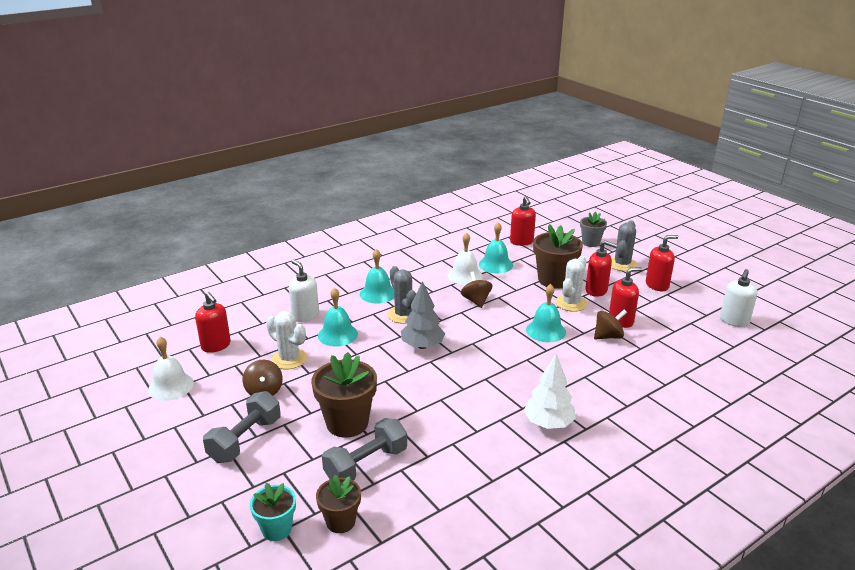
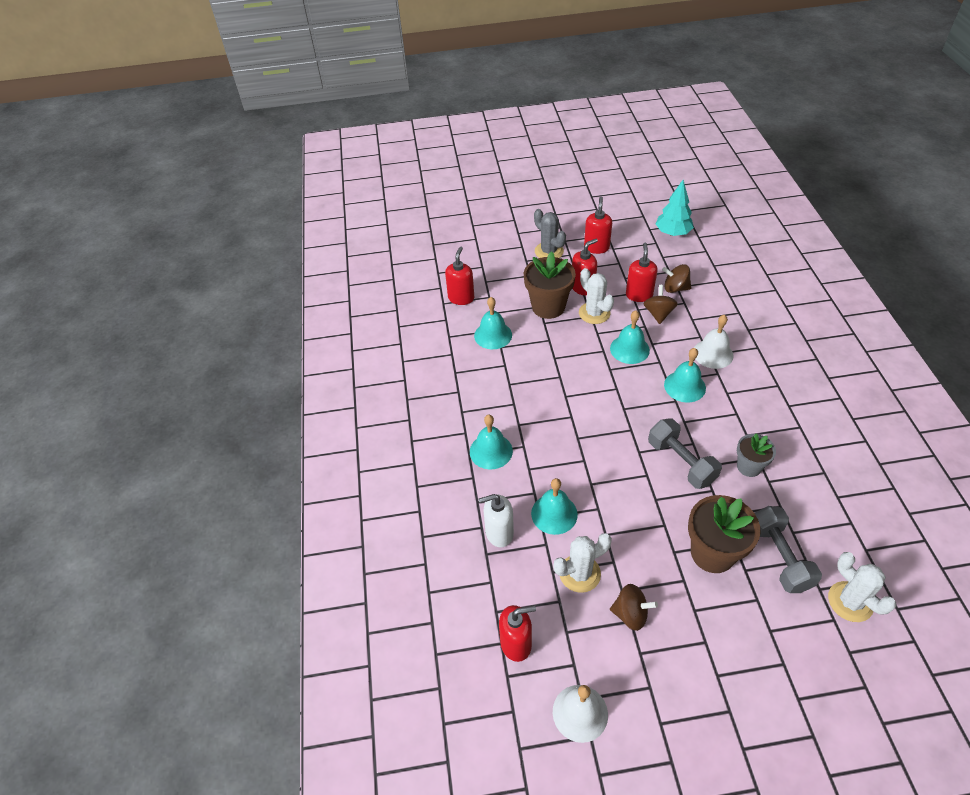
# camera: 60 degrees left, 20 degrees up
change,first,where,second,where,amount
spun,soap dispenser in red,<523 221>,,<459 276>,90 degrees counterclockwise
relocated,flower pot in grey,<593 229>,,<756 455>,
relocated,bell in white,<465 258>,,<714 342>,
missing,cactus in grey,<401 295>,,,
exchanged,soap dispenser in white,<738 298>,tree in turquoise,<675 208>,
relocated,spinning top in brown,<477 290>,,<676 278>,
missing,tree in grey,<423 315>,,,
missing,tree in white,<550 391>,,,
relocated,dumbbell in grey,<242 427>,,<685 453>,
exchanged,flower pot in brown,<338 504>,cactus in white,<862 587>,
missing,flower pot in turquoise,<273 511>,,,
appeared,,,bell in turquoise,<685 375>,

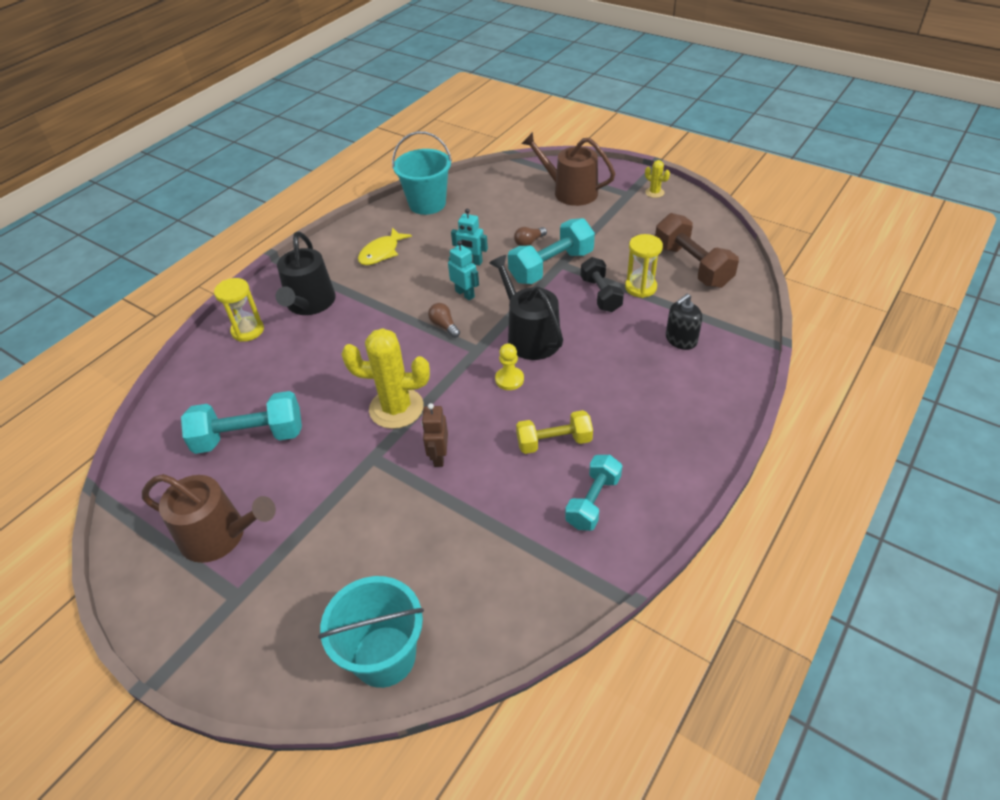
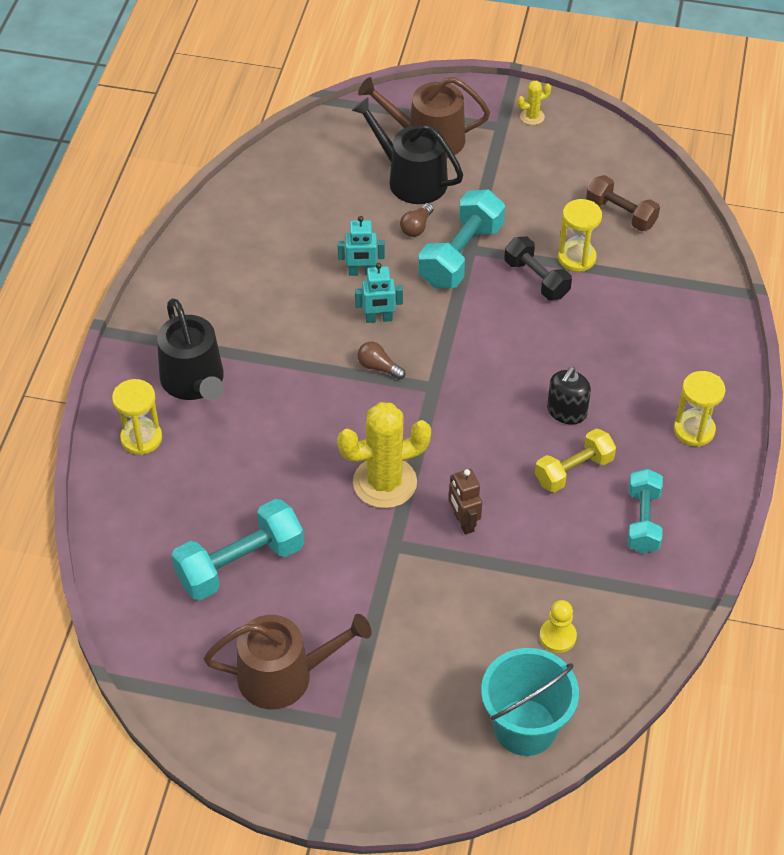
# camera: 25 degrees left, 5 degrees up
change,first,where,second,where,amount
missing,bucket in turquoise,<422 173>,,,
spun,cactus in yellow,<657 179>,,<534 103>,45 degrees counterclockwise
size,dumbbell in brown,<697 250>,,<623 203>,x0.66
missing,fish in yellow,<385 246>,,,
spun,robot in turquoise,<463 271>,,<379 293>,150 degrees clockwise
relocated,watering can in black,<526 307>,,<407 150>,
relocated,soap dispenser in black,<684 322>,,<569 396>,
relocated,pawn in yellow,<509 367>,,<558 626>,
appeared,,,hourglass in yellow,<700 409>,

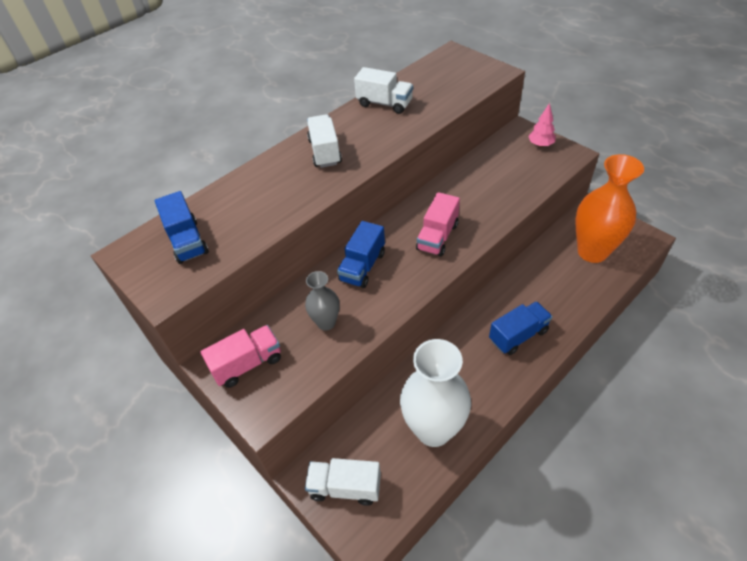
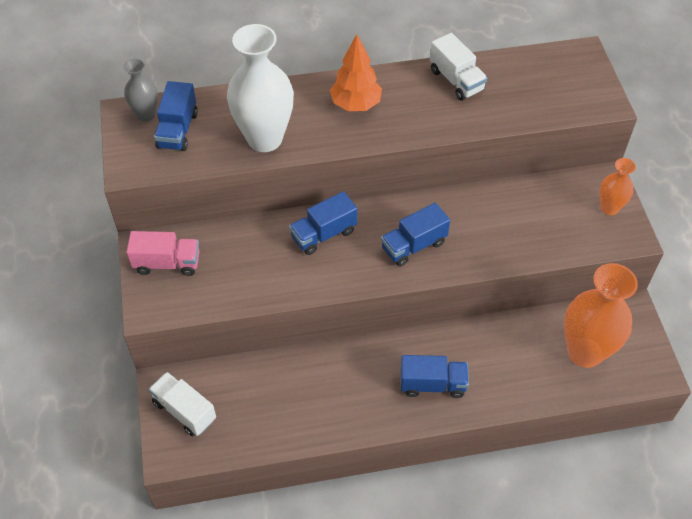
# camera: 30 degrees right, 5 degrees up
change,first,where,second,where,amount
exchanged,tree in pink,<542 125>,vase in orange,<618 186>,
exchanged,truck in white,<324 141>,tree in orange,<356 72>,
colour,truck in pink,<438 224>,truck in blue,<415 235>,
relocated,vase in grey,<322 301>,,<141 90>,
relocated,vase in white,<435 393>,,<260 88>,

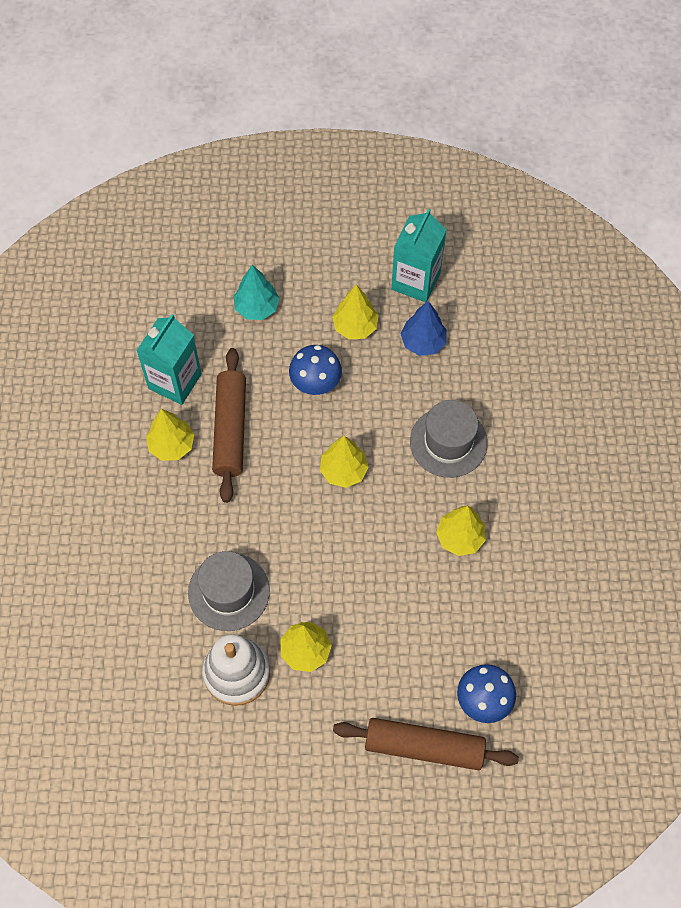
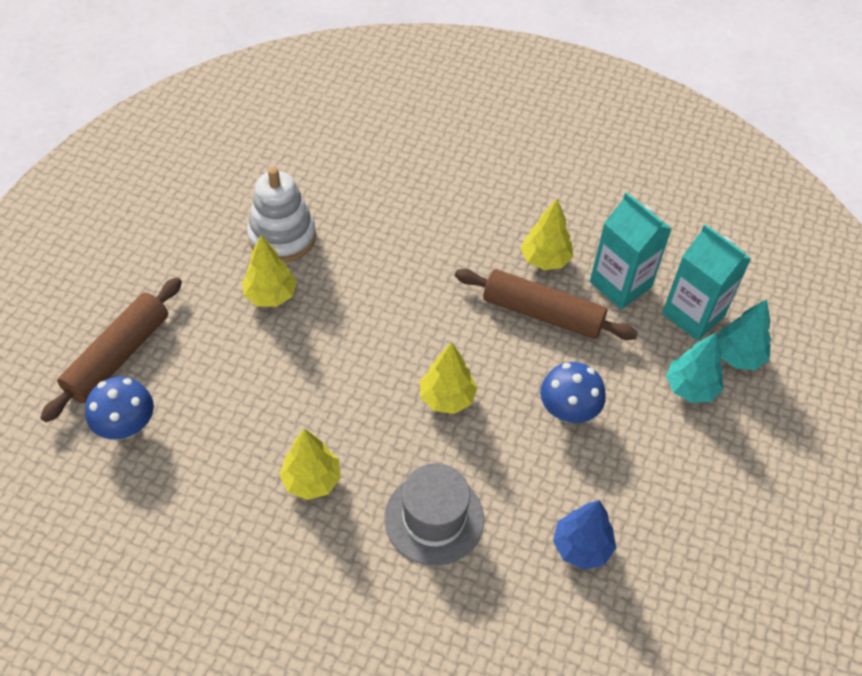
# camera: 110 degrees right, 10 degrees down
change,first,where,second,where,amount
relocated,carton in turquoise,<419 256>,,<706 282>,
missing,tree in yellow,<355 312>,,,
missing,hat in grey,<229 591>,,,
appeared,,,tree in turquoise,<744 334>,

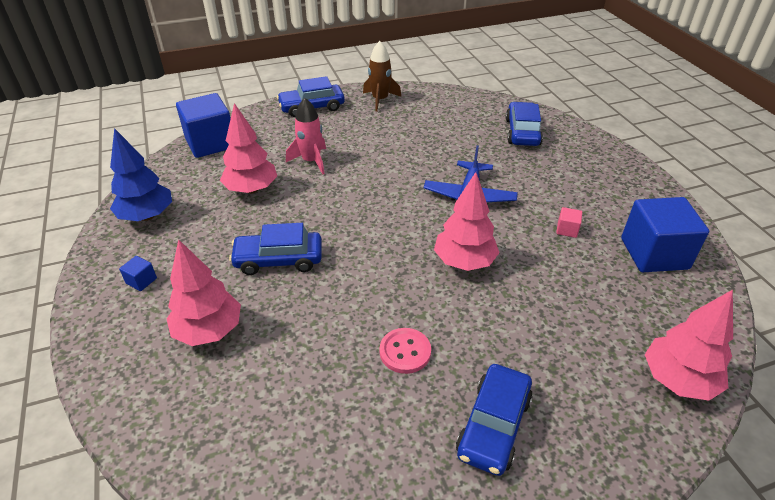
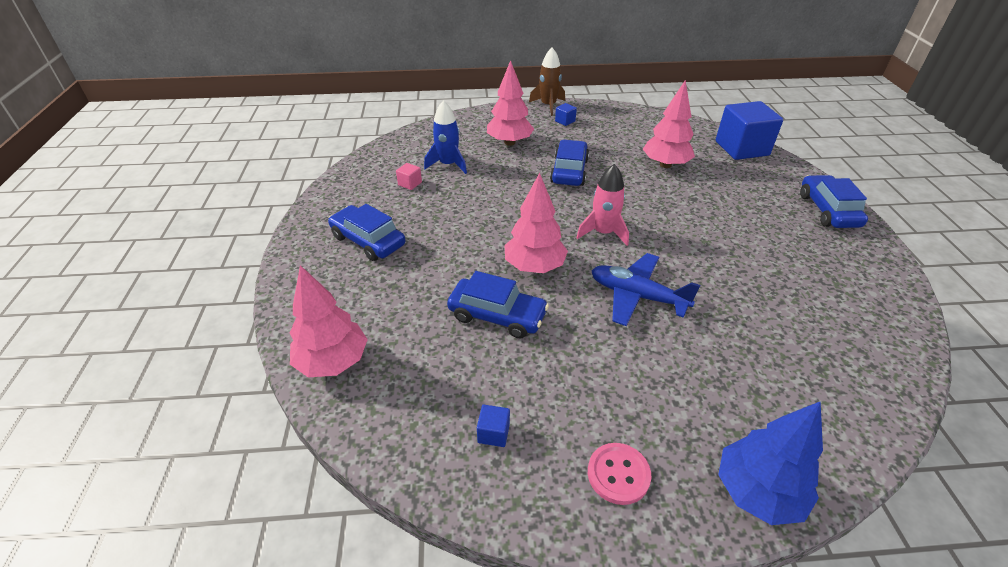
# camera: 105 degrees right, 0 degrees up
change,first,where,second,where,amount
relocated,rocket in brown,<382 76>,,<547 82>,
relocated,rocket in pink,<306 136>,,<602 205>,
relocated,car in blue,<524 124>,,<498 304>,
relocated,tree in blue,<141 174>,,<770 463>,
size,cube in blue,<665 234>,,<493 426>,x0.41
relocated,cube in pink,<569 222>,,<409 176>,
relocated,button in pink,<405 351>,,<619 474>,
appeared,,,rocket in blue,<445 137>,

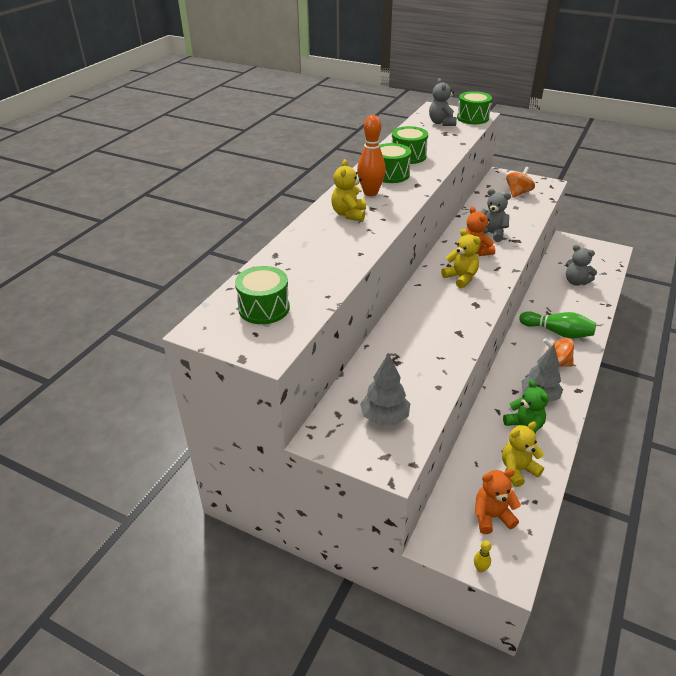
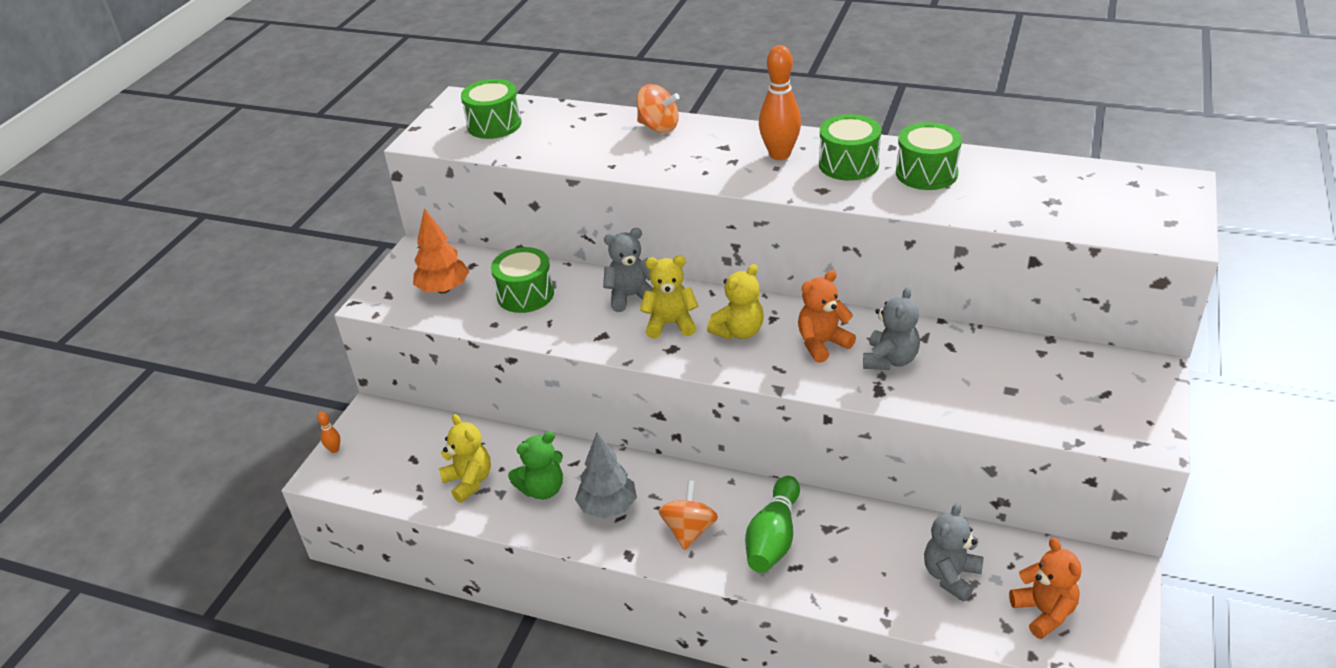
# camera: 85 degrees right, 0 degrees up
change,first,where,second,where,amount
relocated,teddy bear in grey,<443 102>,,<627 270>,
relocated,drum in green,<474 107>,,<522 280>,
relocated,teddy bear in yellow,<348 190>,,<669 297>,
relocated,spinning top in orange,<520 182>,,<658 108>,
colour,tree in grey,<385 389>,tree in orange,<441 251>,
relocated,teddy bear in orange,<498 501>,,<1045 588>,
colour,bowling pin in yellow,<482 556>,bowling pin in orange,<328 432>,

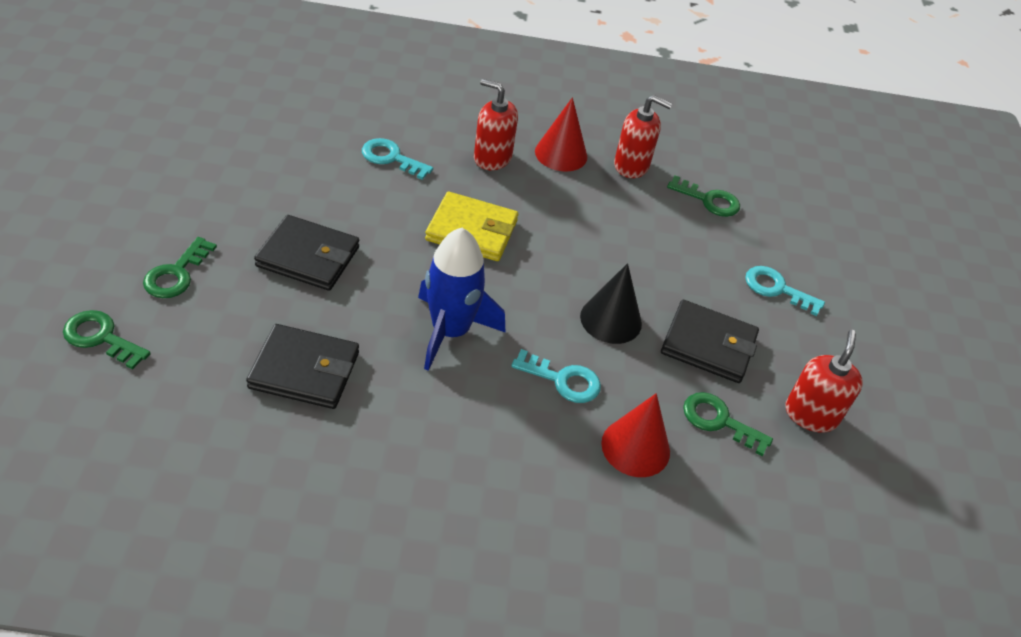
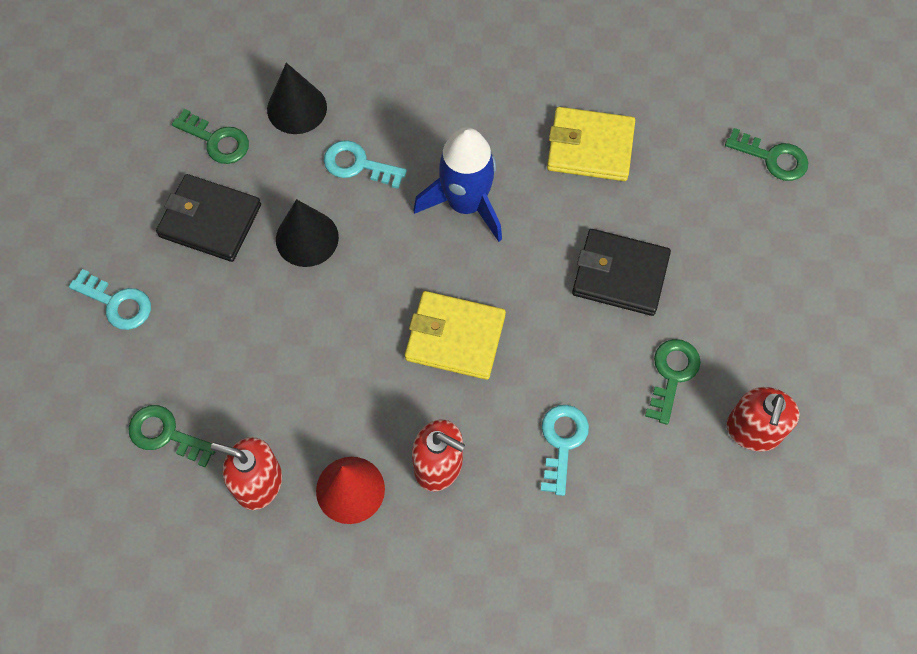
# camera: 175 degrees left, 20 degrees up
change,first,where,second,where,amount
spun,key in turquoise,<397 159>,,<565 450>,105 degrees counterclockwise
relocated,key in green,<180 267>,,<673 382>,
colour,wallet in black,<302 366>,wallet in yellow,<591 144>,
relocated,soap dispenser in red,<824 381>,,<763 419>,
colour,cone in red,<635 435>,cone in black,<297 98>,

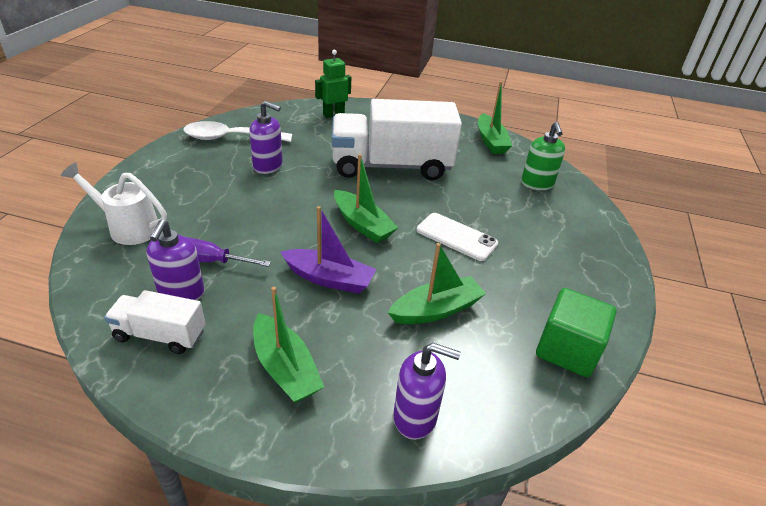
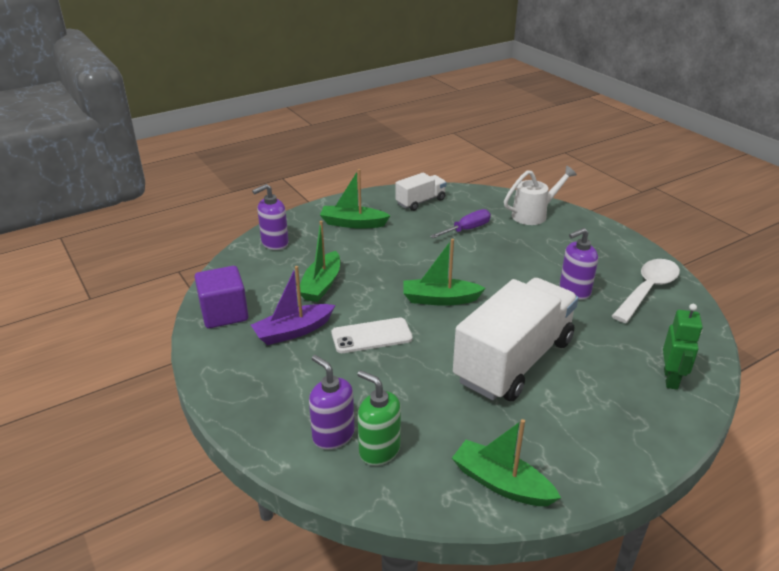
# camera: 135 degrees right, 5 degrees down
change,first,where,second,where,amount
relocated,boat in purple,<328 250>,,<293 305>,
relocated,soap dispenser in purple,<175 259>,,<332 402>,
colour,cube in green,<576 332>,cube in purple,<221 297>,

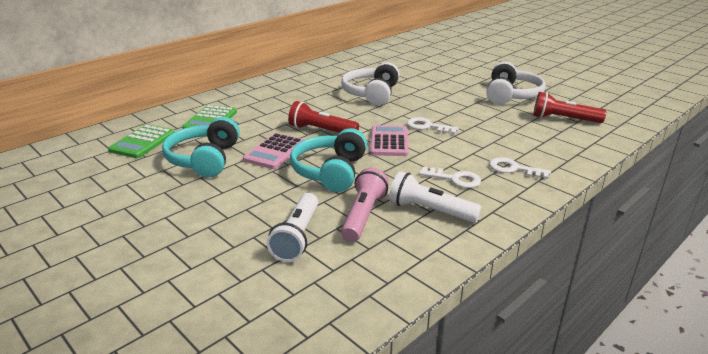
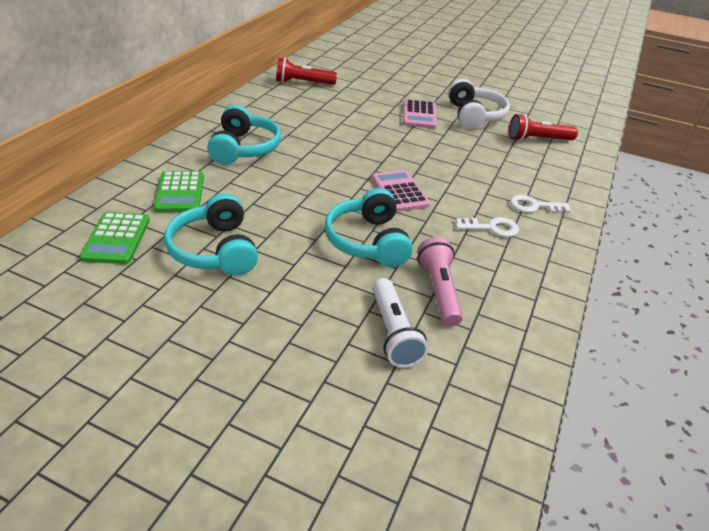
# camera: 25 degrees left, 10 degrees up
change,first,where,second,where,amount
missing,headphones in white,<370 84>,,,
relocated,flashlight in red,<323 117>,,<306 71>,
missing,key in white,<433 125>,,,
relocated,calculator in pink,<273 151>,,<420 114>,
missing,flashlight in white,<435 197>,,,
appeared,,,headphones in turquoise,<244 134>,

